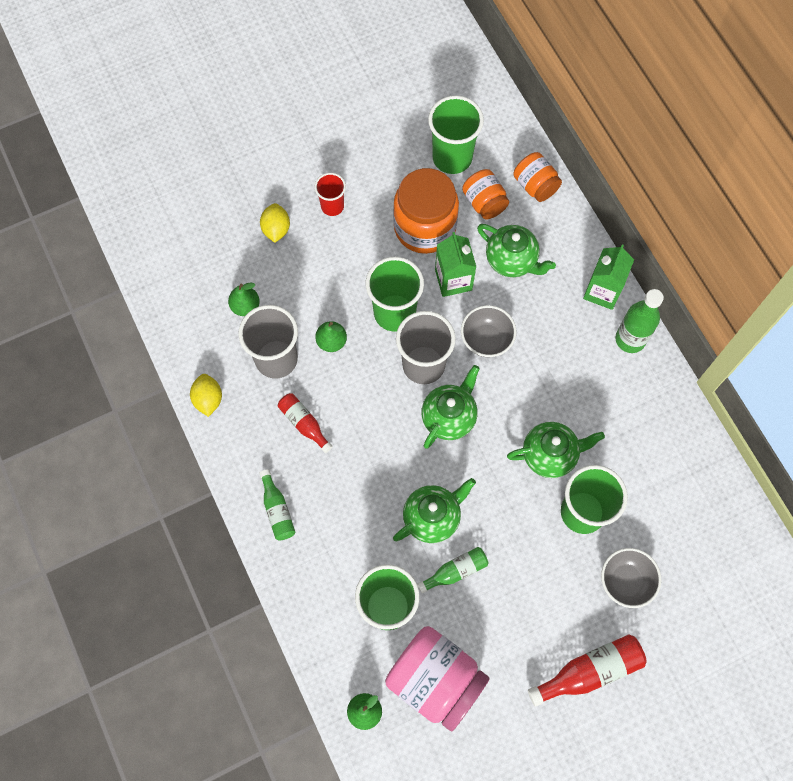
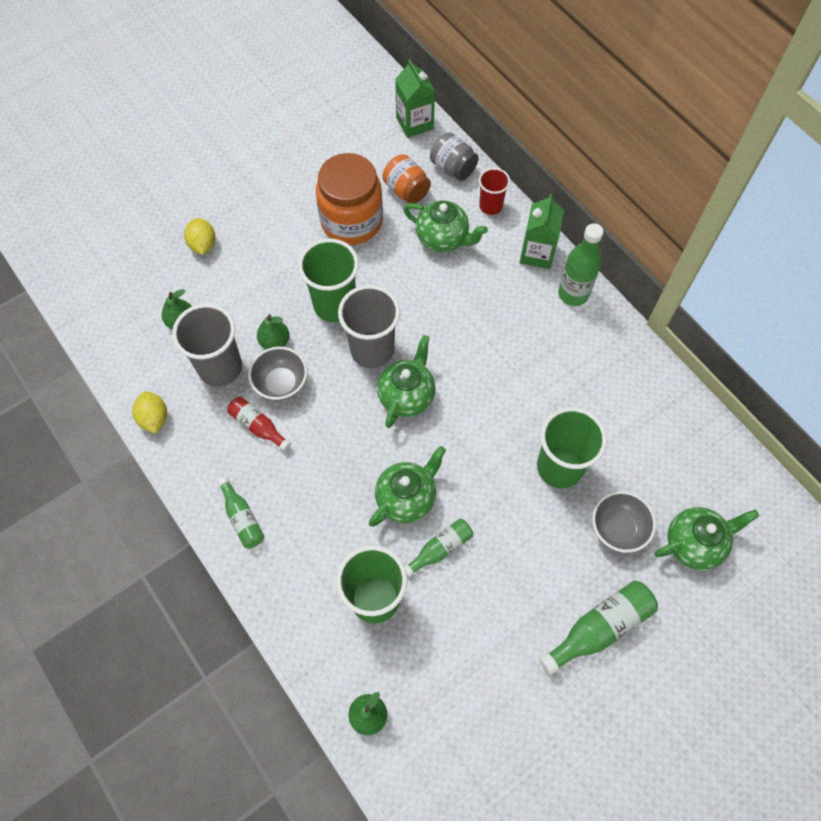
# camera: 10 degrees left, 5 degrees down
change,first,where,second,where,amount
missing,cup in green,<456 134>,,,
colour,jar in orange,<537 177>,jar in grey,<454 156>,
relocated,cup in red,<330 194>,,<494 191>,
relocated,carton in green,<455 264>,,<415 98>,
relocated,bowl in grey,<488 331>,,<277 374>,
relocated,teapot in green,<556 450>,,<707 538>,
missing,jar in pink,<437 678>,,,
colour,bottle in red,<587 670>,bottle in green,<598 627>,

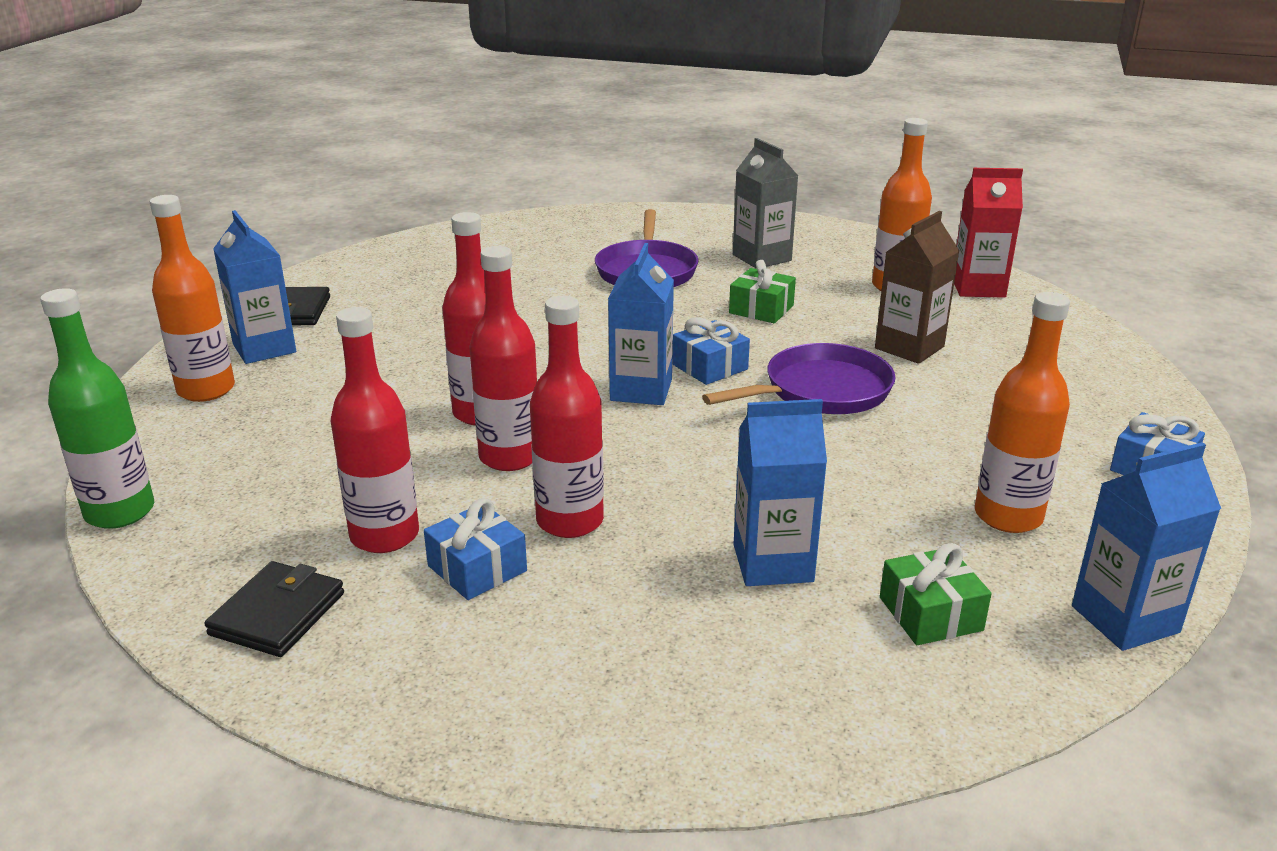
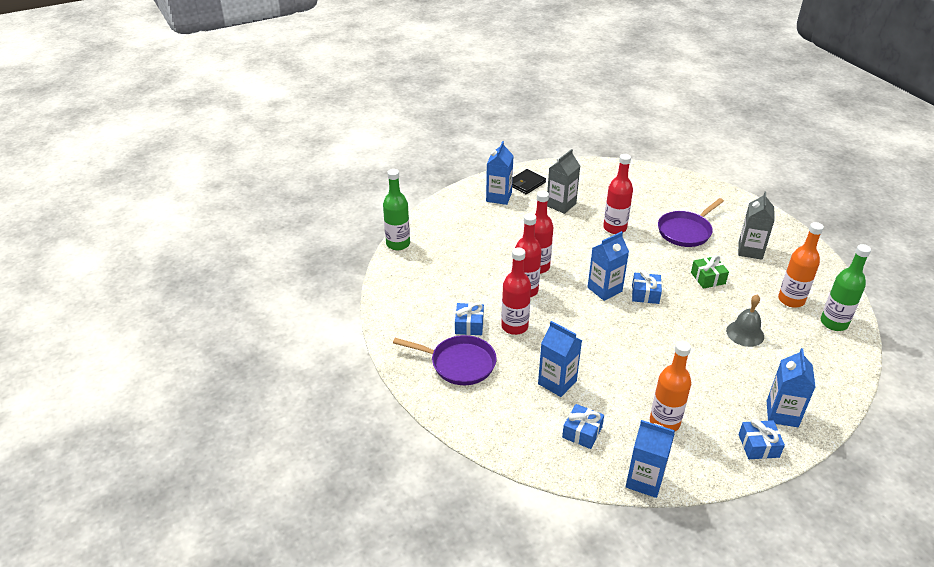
# camera: 45 degrees right, 10 degrees up
change,first,where,second,where,amount
exchanged,carton in red,<988 233>,bottle in green,<846 287>,
missing,bottle in orange,<192 298>,,,
exchanged,carton in brown,<917 287>,bell in grey,<745 320>,
relocated,bottle in red,<375 430>,,<618 194>,
relocated,pan in purple,<799 378>,,<444 360>,
colour,gift in green,<936 594>,gift in blue,<583 426>,
missing,wallet in black,<274 609>,,,
appeared,,,carton in grey,<563 181>,
appeared,,,carton in blue,<791 387>,

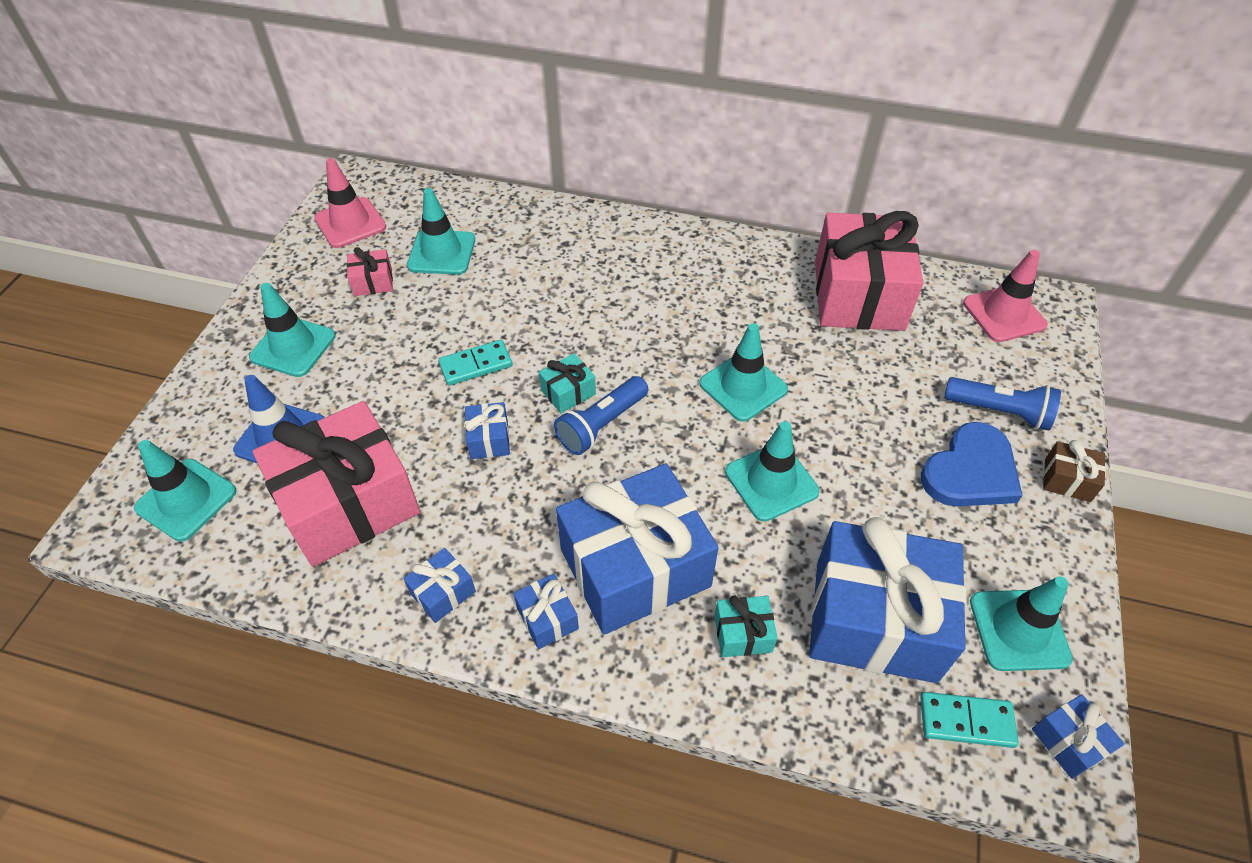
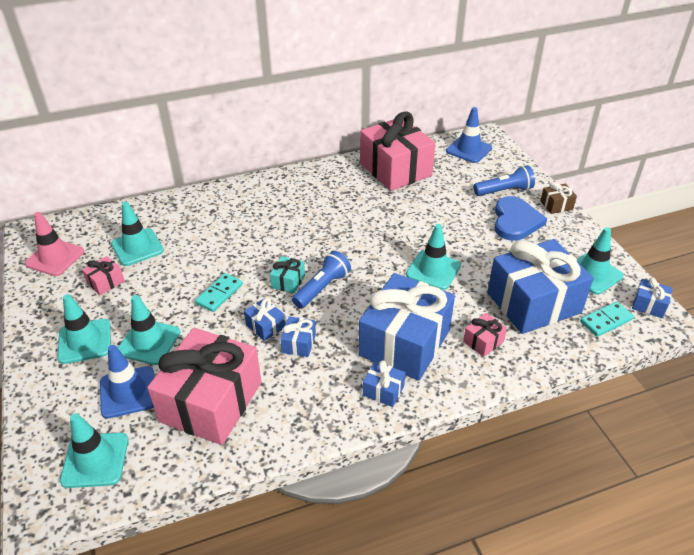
# camera: 35 degrees left, 10 degrees down
change,first,where,second,where,amount
colour,traffic cone in pink,<1005 296>,traffic cone in blue,<469 135>,
relocated,traffic cone in turquoise,<744 372>,,<149 330>,
spun,flashlight in blue,<601 415>,,<321 280>,150 degrees counterclockwise
relocated,gift in blue,<439 585>,,<298 336>,
colour,gift in turquoise,<746 626>,gift in pink,<485 335>,

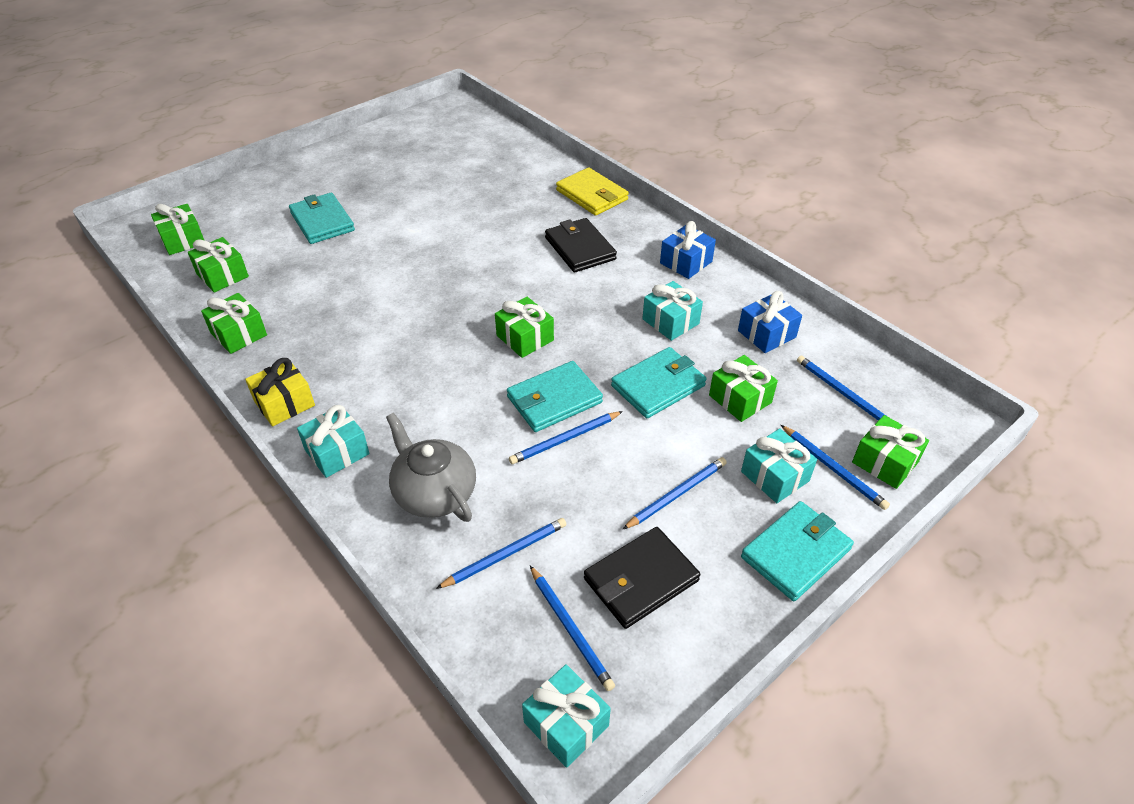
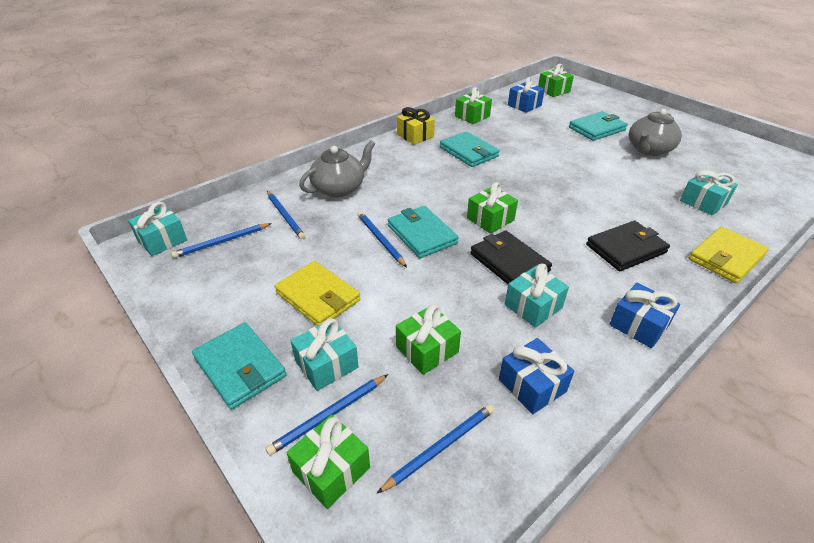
# camera: 90 degrees right, 5 degrees down
change,first,where,second,where,amount
colour,gift in green,<218 264>,gift in blue,<526 95>,
relocated,wallet in turquoise,<658 382>,,<470 149>,
relocated,gift in turquoise,<333 441>,,<709 192>,
exchanged,pencil in blue,<674 493>,wallet in yellow,<317 293>,
relocated,wallet in black,<642 578>,,<511 257>,
appeared,,,teapot in grey,<655 132>,

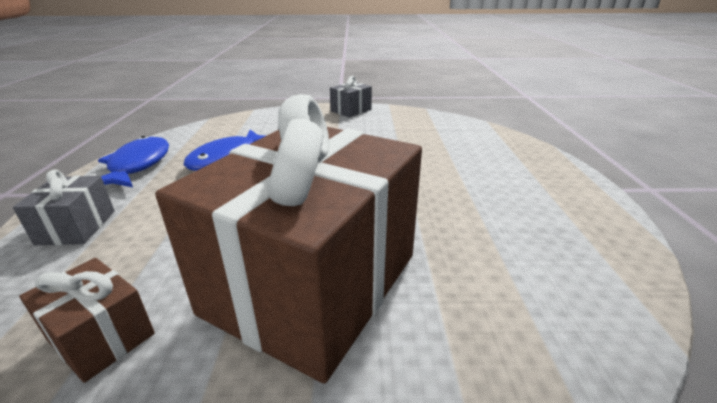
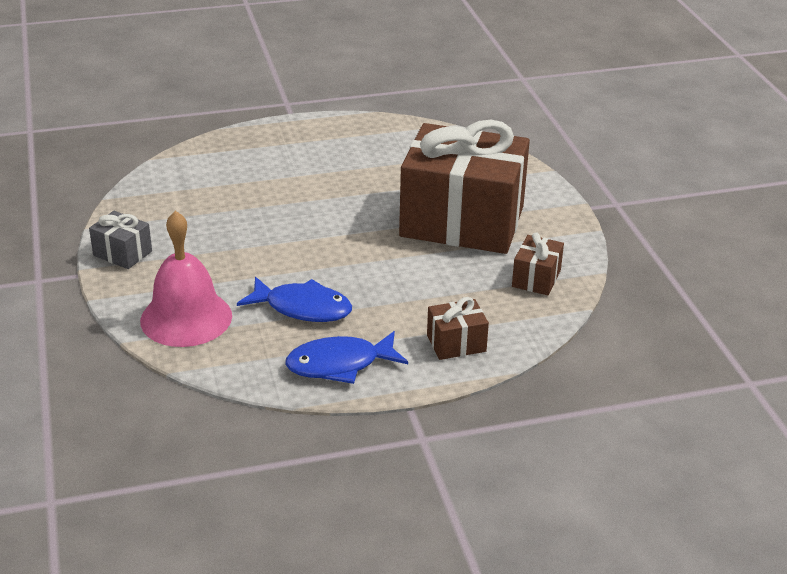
# camera: 105 degrees left, 5 degrees up
change,first,where,second,where,amount
colour,gift in grey,<64 207>,gift in brown,<458 328>,
appeared,,,bell in pink,<186 279>,

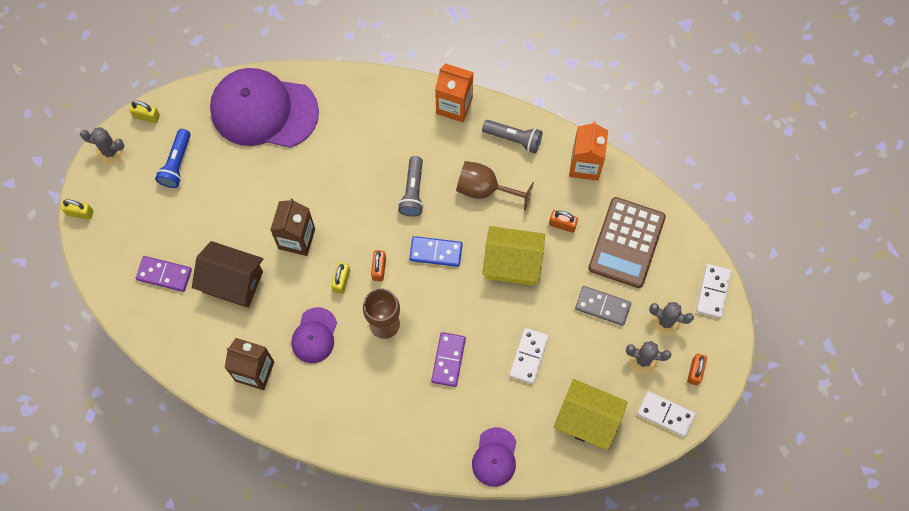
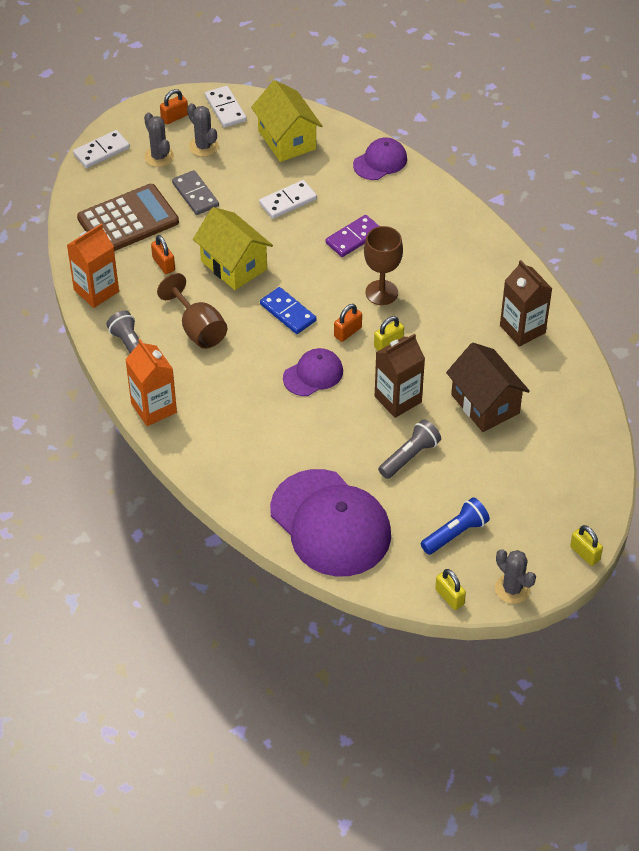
# camera: 140 degrees left, 20 degrees down
change,first,where,second,where,amount
relocated,flashlight in grey,<411 186>,,<409 449>,
missing,domino in purple,<164 274>,,,
relocated,cap in purple,<314 335>,,<313 372>,

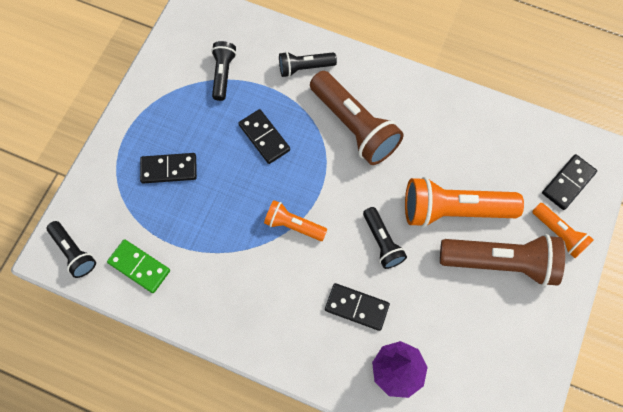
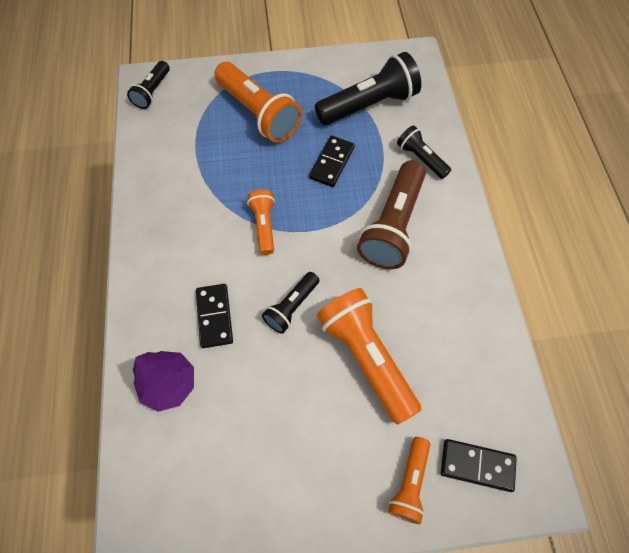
# camera: 60 degrees right, 5 degrees down
change,first,where,second,where,amount
size,flashlight in black,<223 71>,,<368 88>,x1.83
exchanged,domino in black,<168 168>,flashlight in orange,<258 102>,
missing,flashlight in brown,<502 260>,,,
missing,domino in green,<138 266>,,,

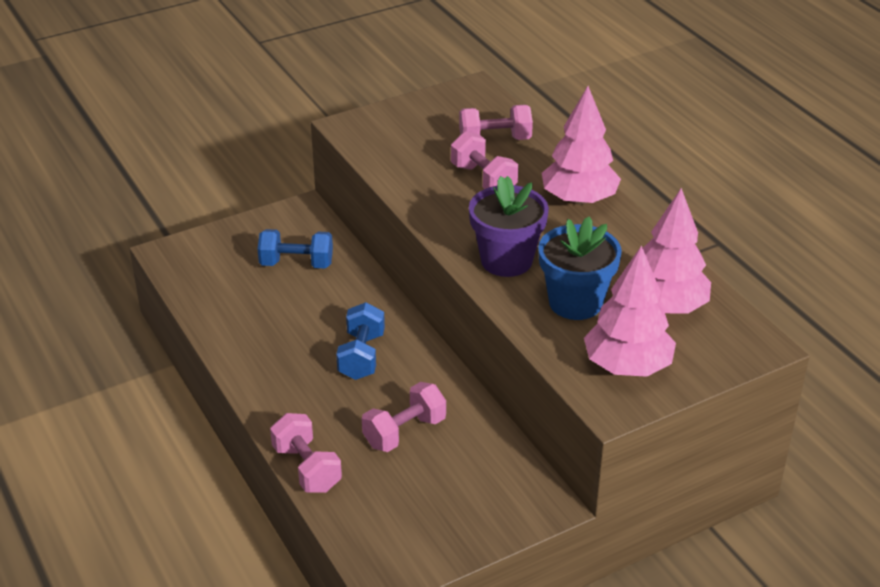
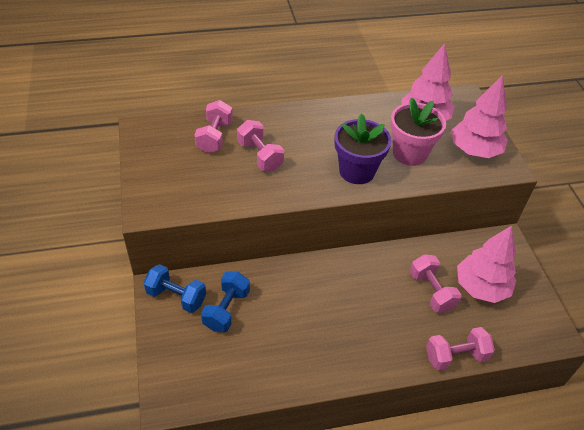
# camera: 75 degrees left, 10 degrees up
change,first,where,second,where,amount
relocated,tree in pink,<581 145>,,<486 264>,
spun,dumbbell in pink,<484 160>,,<260 145>,75 degrees clockwise
colour,flower pot in blue,<580 268>,flower pot in pink,<418 132>,
relocated,dumbbell in blue,<360 341>,,<174 288>,

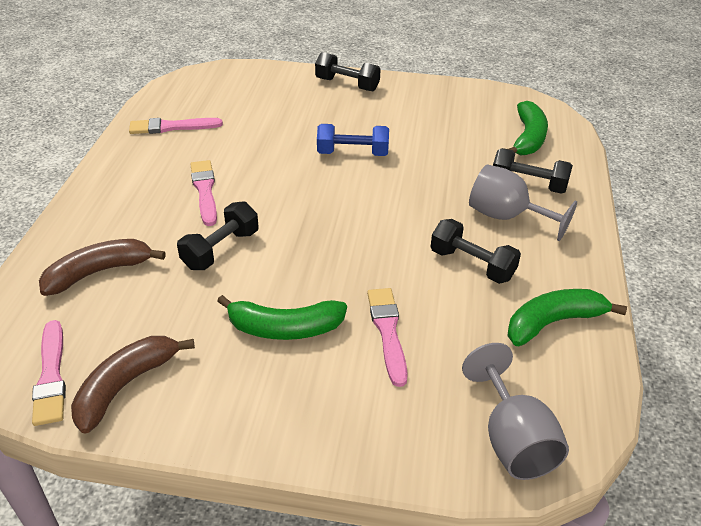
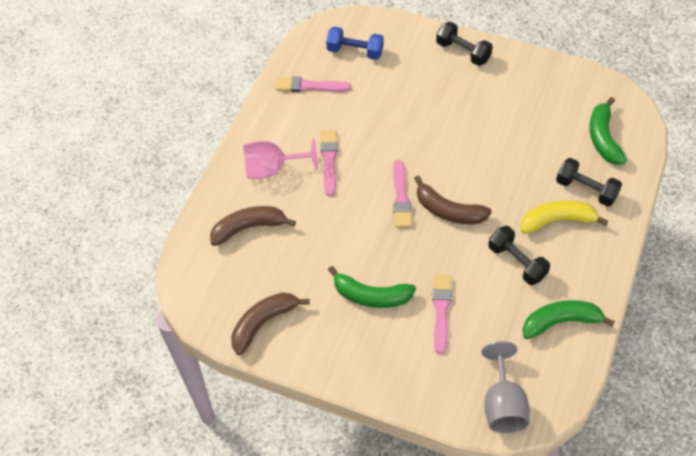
# camera: 15 degrees right, 15 degrees up
change,first,where,second,where,amount
spun,banana in green,<528 128>,,<608 131>,150 degrees clockwise
relocated,dumbbell in blue,<353 140>,,<355 43>,
exchanged,goblet in grey,<523 202>,banana in yellow,<564 217>,
missing,dumbbell in black,<218 235>,,,
relocated,brush in pink,<49 373>,,<402 194>,
appeared,,,goblet in pink,<280 159>,
appeared,,,banana in brown,<453 199>,

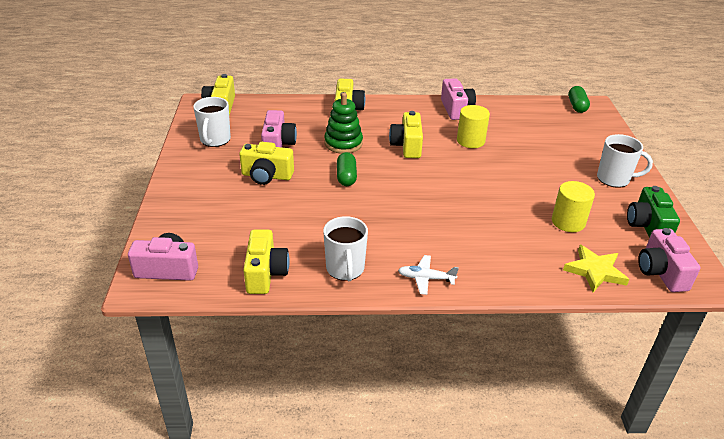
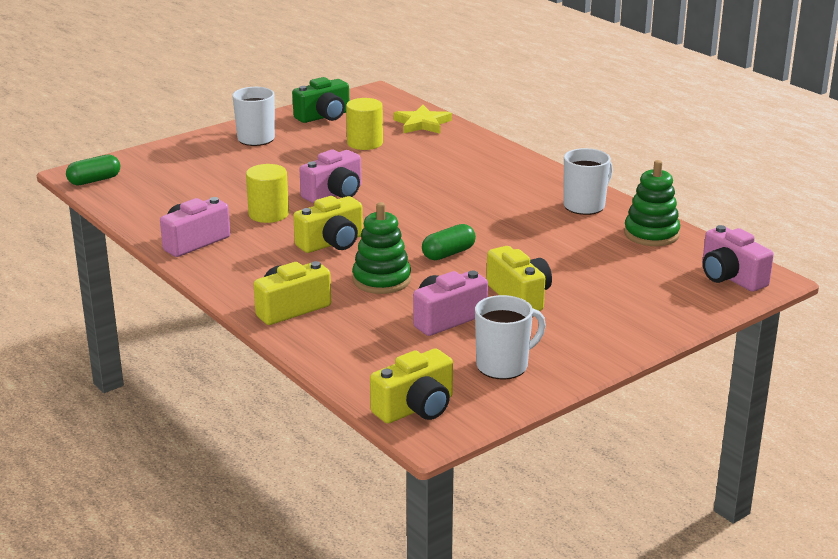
# camera: 125 degrees left, 10 degrees down
change,first,where,second,where,amount
relocated,camera in pink,<669 260>,,<330 176>,
exchanged,camera in yellow,<266 261>,stacking toy in green,<652 203>,
missing,plane in white,<428 275>,,,

